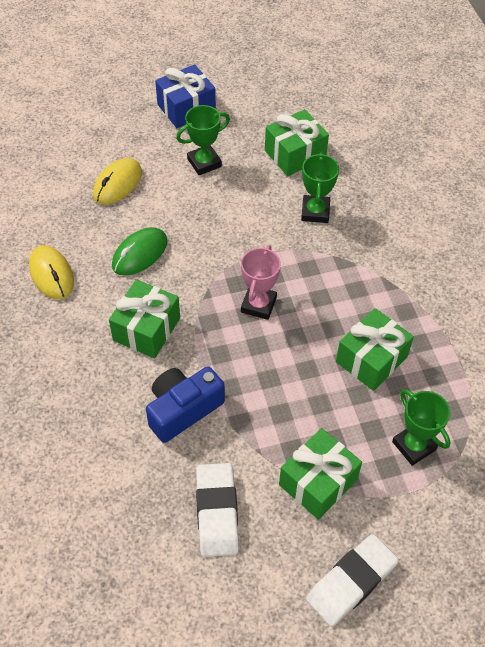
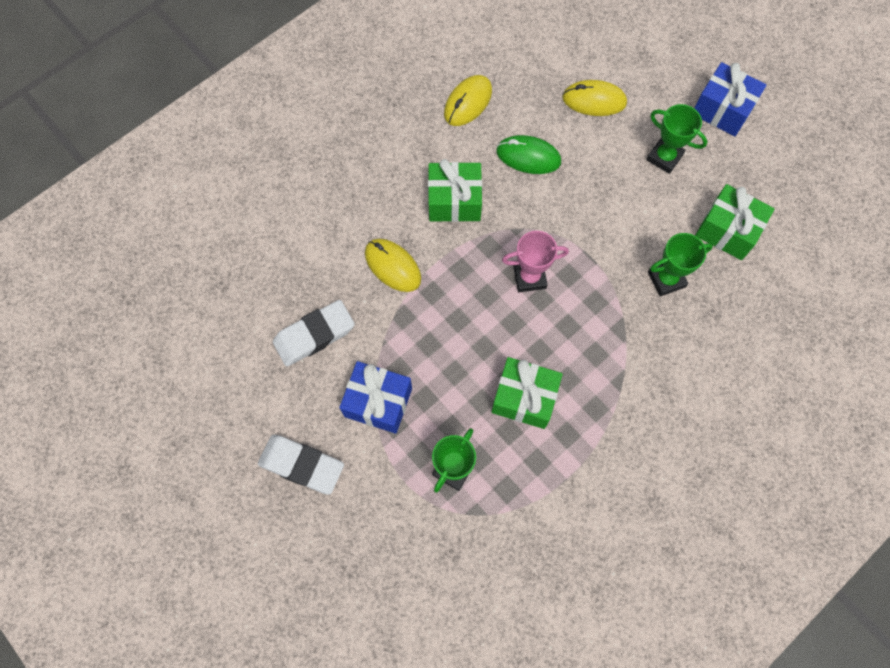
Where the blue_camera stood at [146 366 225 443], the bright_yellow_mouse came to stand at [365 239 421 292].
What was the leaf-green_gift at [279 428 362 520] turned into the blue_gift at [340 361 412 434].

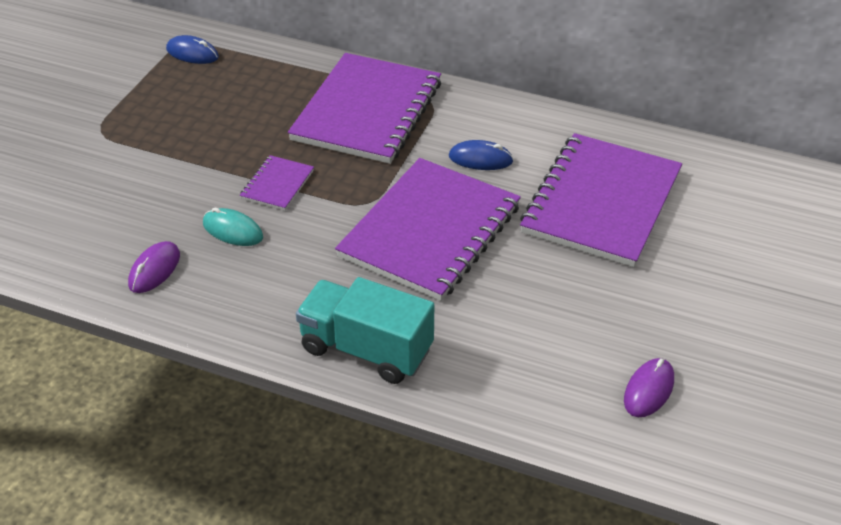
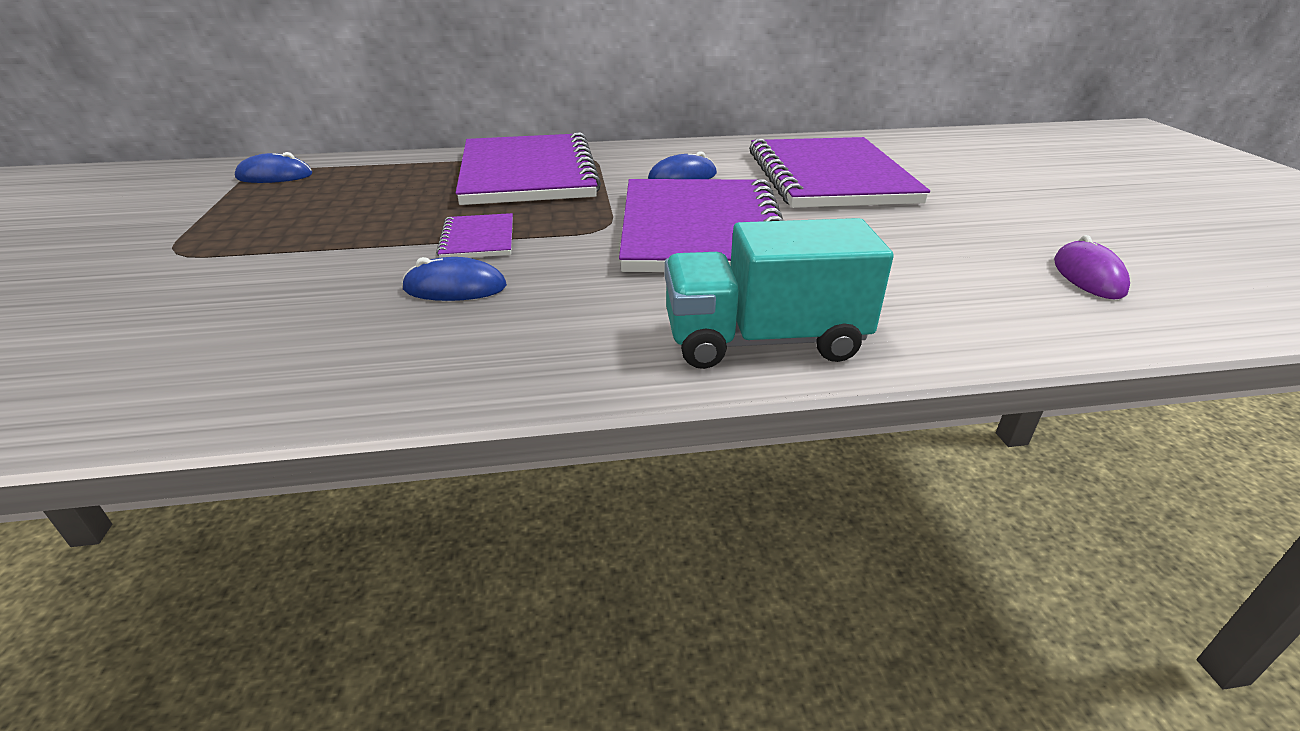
The second view lost the purple_mouse at [128 241 180 293].
What was the aqua_mouse at [203 207 263 246] turned into the blue_mouse at [402 257 507 301].

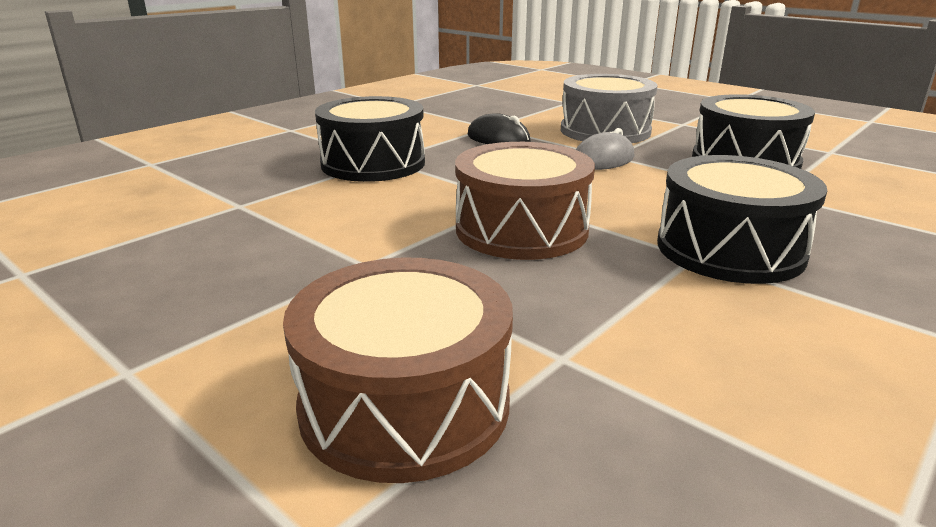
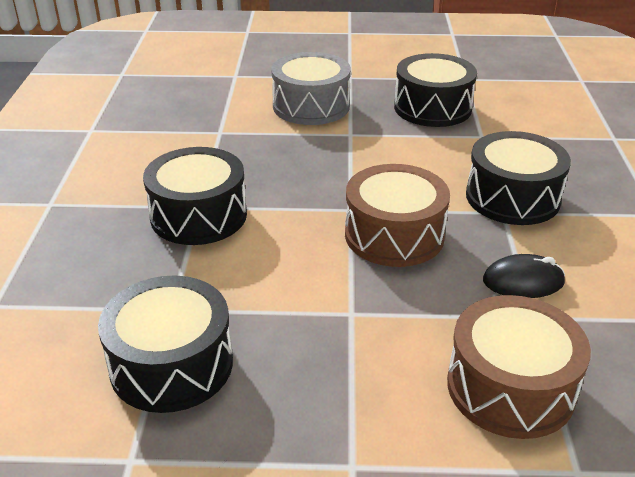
The ebony_mouse ended up elsewhere, having gone from [468 113 530 144] to [483 254 565 298].
The second view lost the gray_mouse at [576 128 634 170].
The second view gained the ebony_drum at [98 275 233 413].

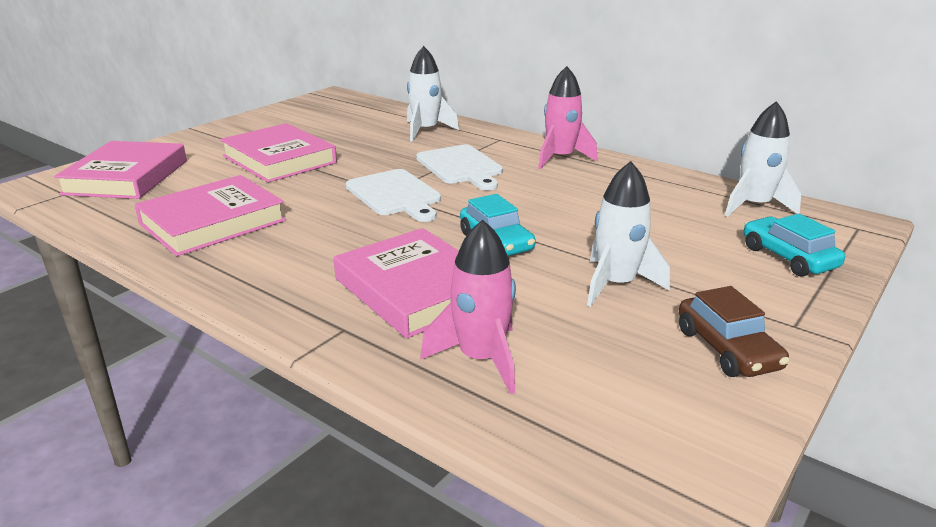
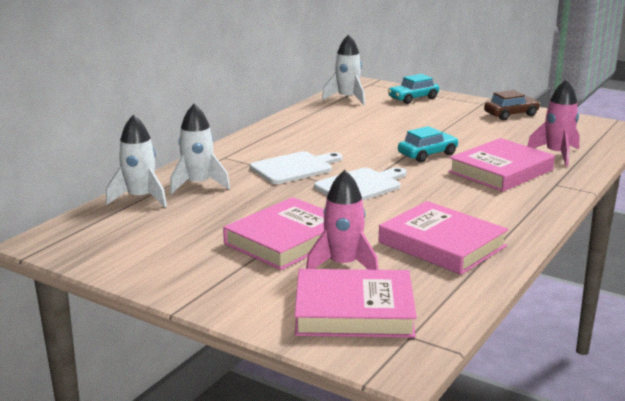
The pink_rocket ended up elsewhere, having gone from [538 66 598 169] to [306 170 378 270].
The pure_white_rocket ended up elsewhere, having gone from [587 161 670 307] to [106 115 167 207].

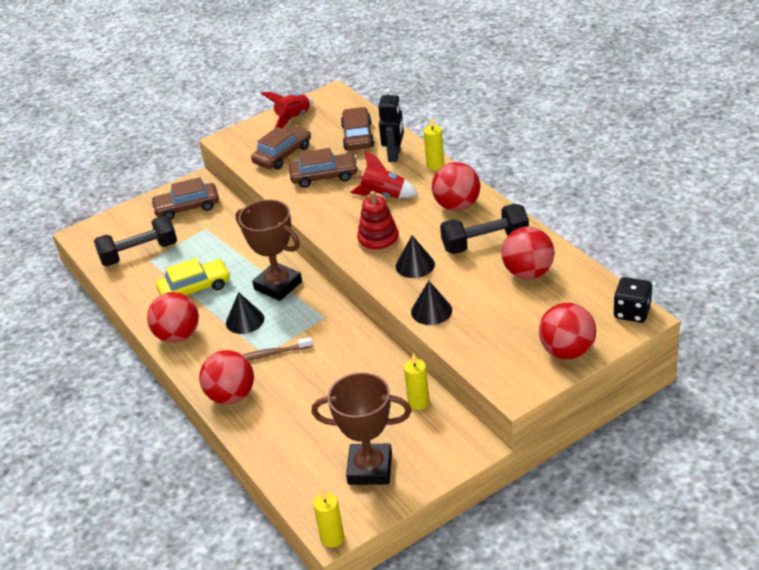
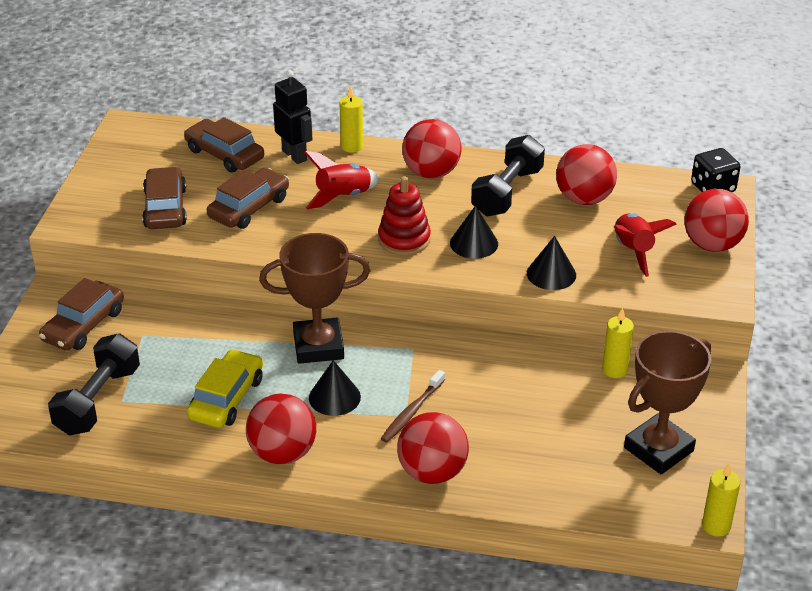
The crimson_rocket ended up elsewhere, having gone from [261 92 313 129] to [614 214 677 277].

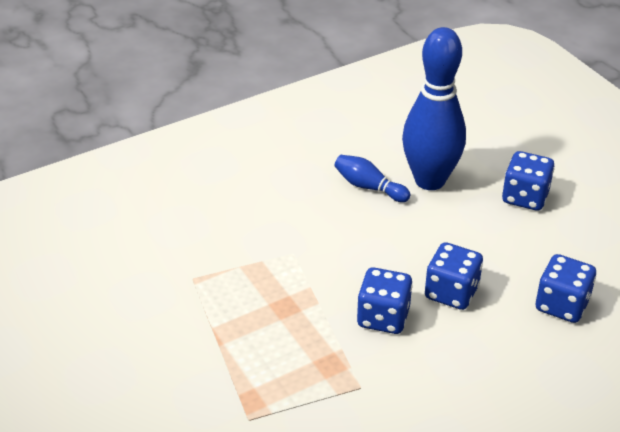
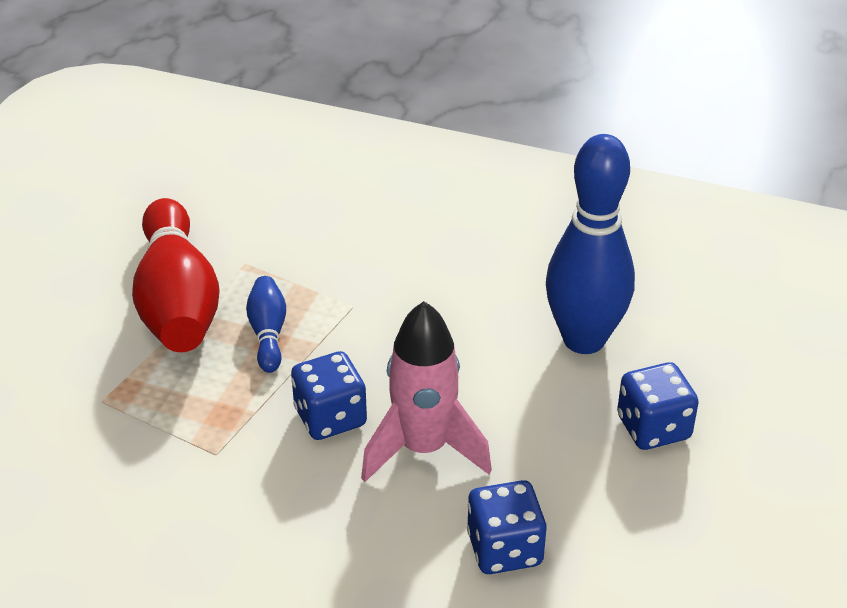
The blue_tenpin ended up elsewhere, having gone from [334 155 410 202] to [246 276 286 373].
Where the blue_game_die stood at [425 242 483 310], the pink_rocket came to stand at [361 301 492 482].
The second view gained the crimson_tenpin at [132 198 220 352].

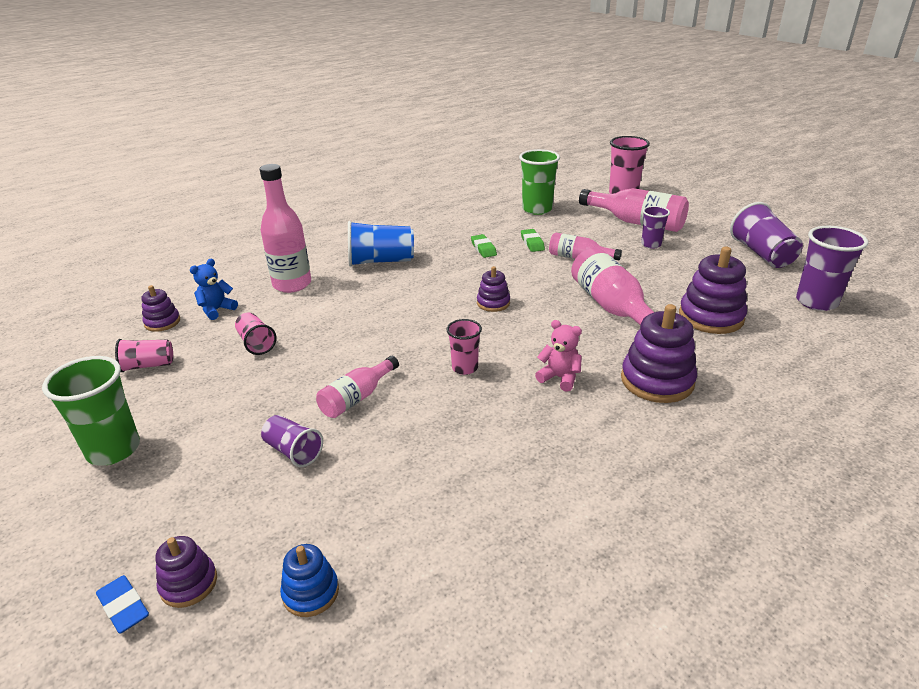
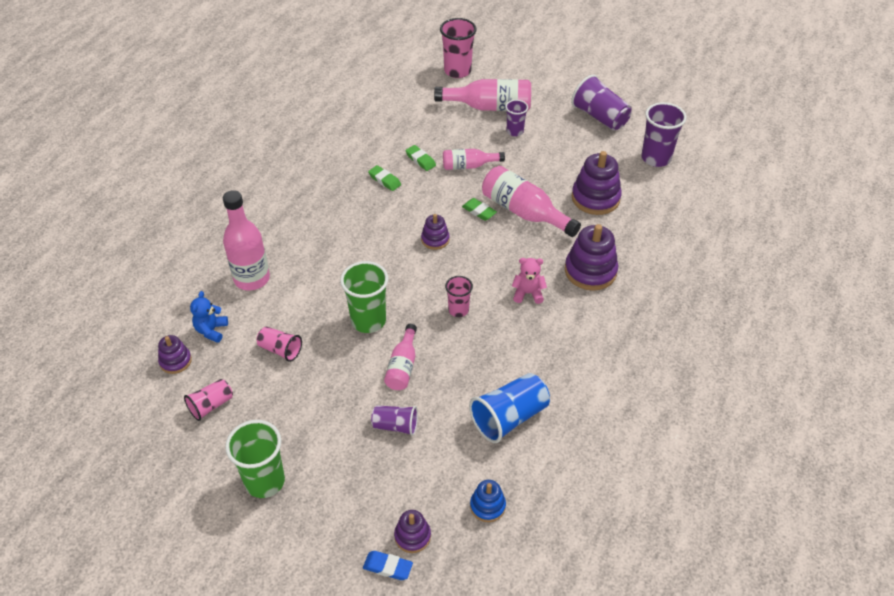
The blue_tumbler ended up elsewhere, having gone from [348 221 414 267] to [469 373 550 443].
The leaf-green_tumbler ended up elsewhere, having gone from [519 149 560 215] to [340 261 388 333].
The second view gained the leaf-green_gum_eraser at [462 198 497 221].

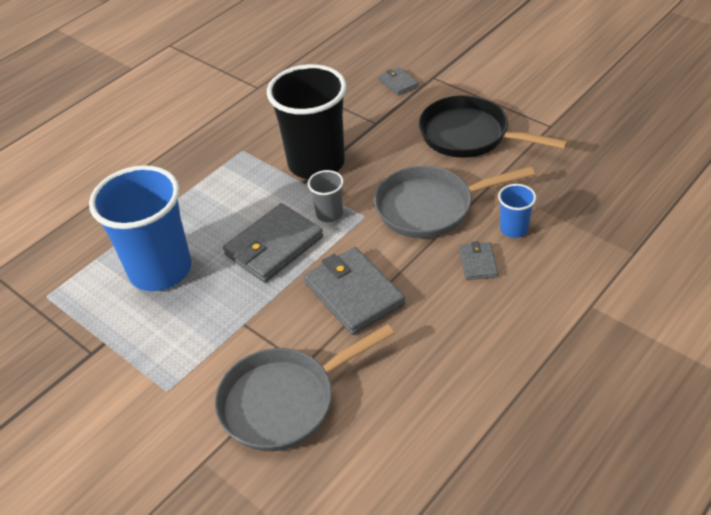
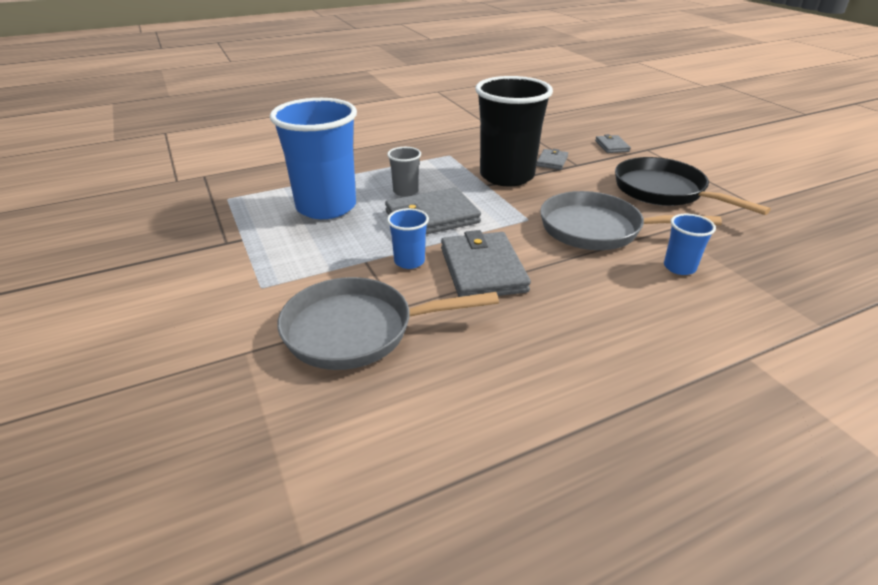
The gray_tumbler ended up elsewhere, having gone from [308 170 344 222] to [387 147 421 197].
The gray_wallet ended up elsewhere, having gone from [459 241 498 280] to [536 149 568 170].
The second view gained the blue_tumbler at [387 208 429 269].

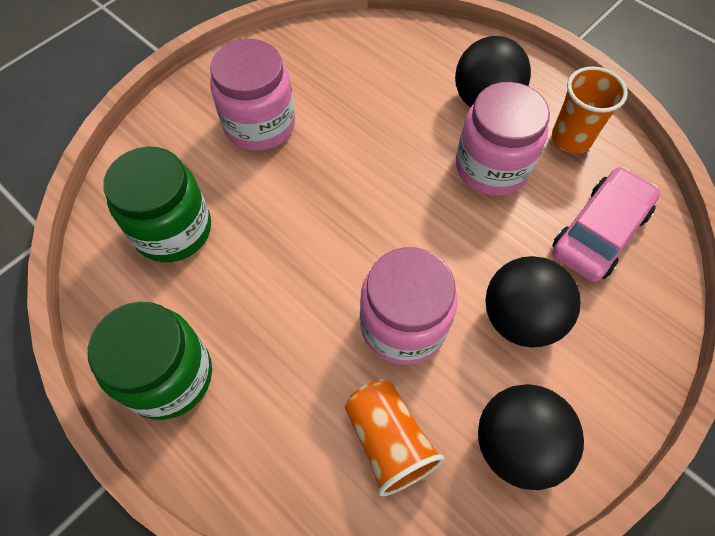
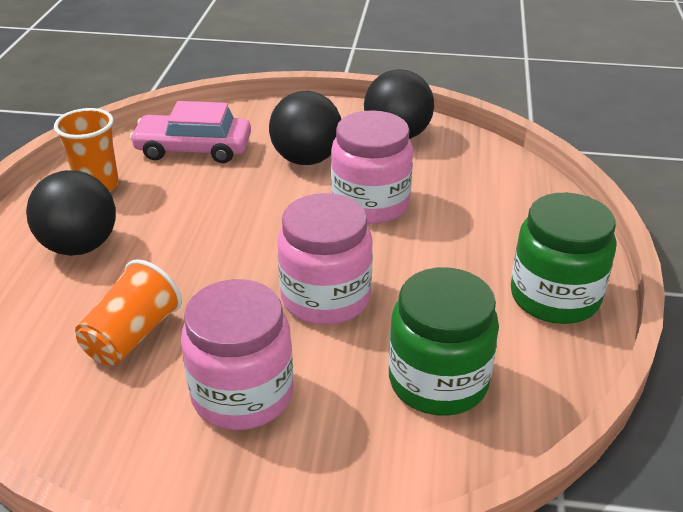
The orange_tumbler ended up elsewhere, having gone from [345 380 444 496] to [75 259 182 365].
The pink_jar ended up elsewhere, having gone from [456 82 550 196] to [277 193 373 325].

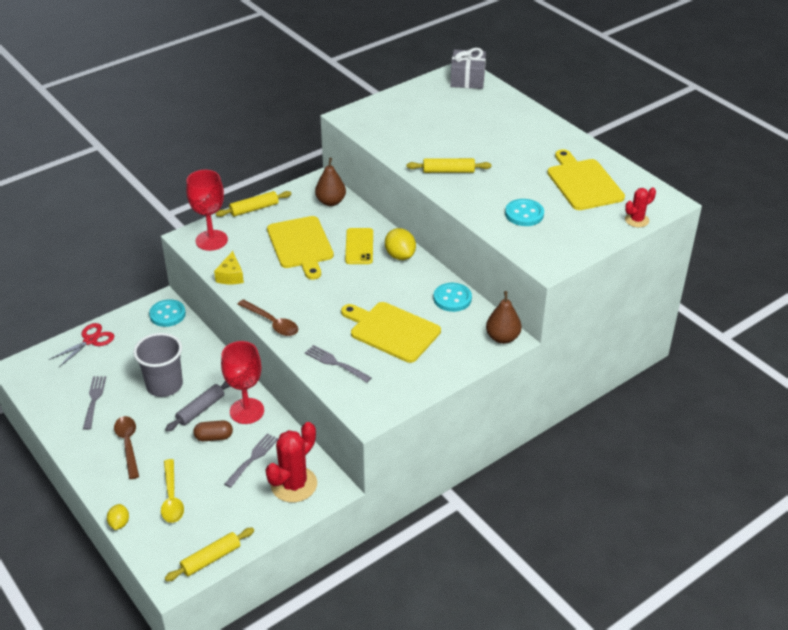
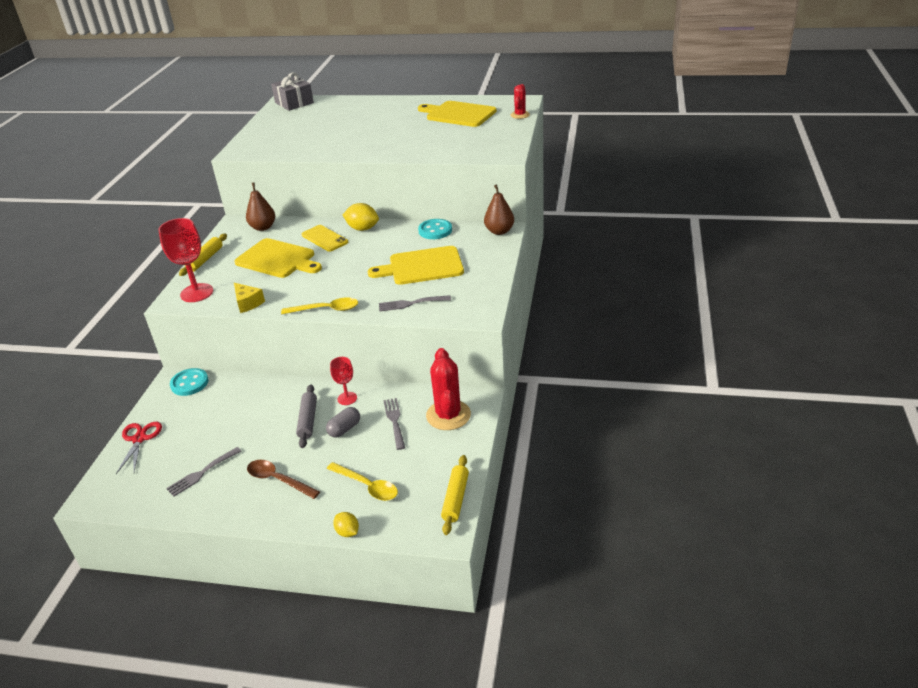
The gray_fork at [83 376 106 430] ended up facing another way, 90 degrees counterclockwise from before.
The second view lost the gray_tumbler at [133 333 183 397].
What was the russet_capsule at [193 420 233 441] turned into the gray_capsule at [326 407 360 438].
The size of the crimson_chalice at [221 341 264 424] changed by a factor of 0.58.
What was the russet_spoon at [238 299 298 336] turned into the bright_yellow_spoon at [281 297 358 314].
The second view lost the bright_yellow_pastry_roller at [407 158 491 173].
The second view lost the aqua_shirt_button at [505 199 544 226].

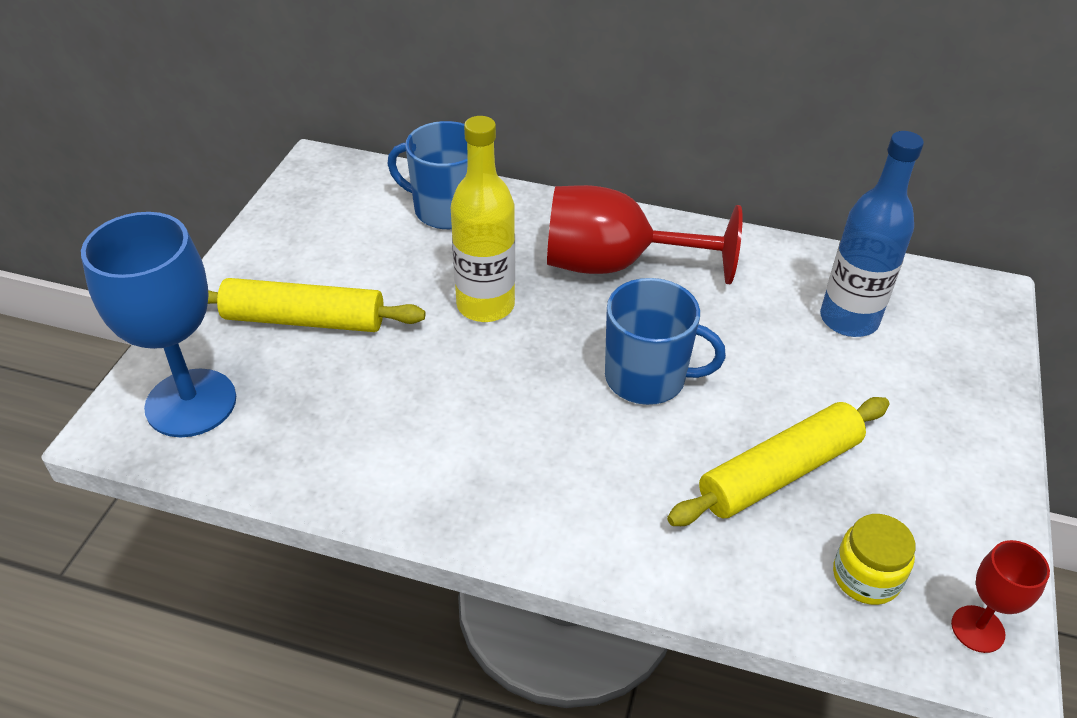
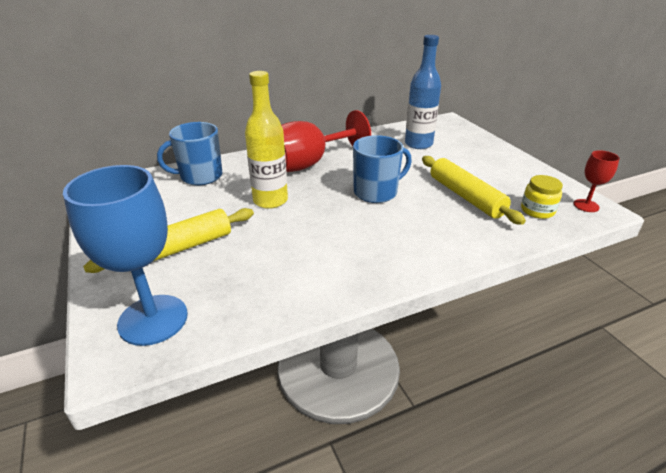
The bright_yellow_pastry_roller at [667 397 889 526] ended up facing another way, 45 degrees counterclockwise from before.

